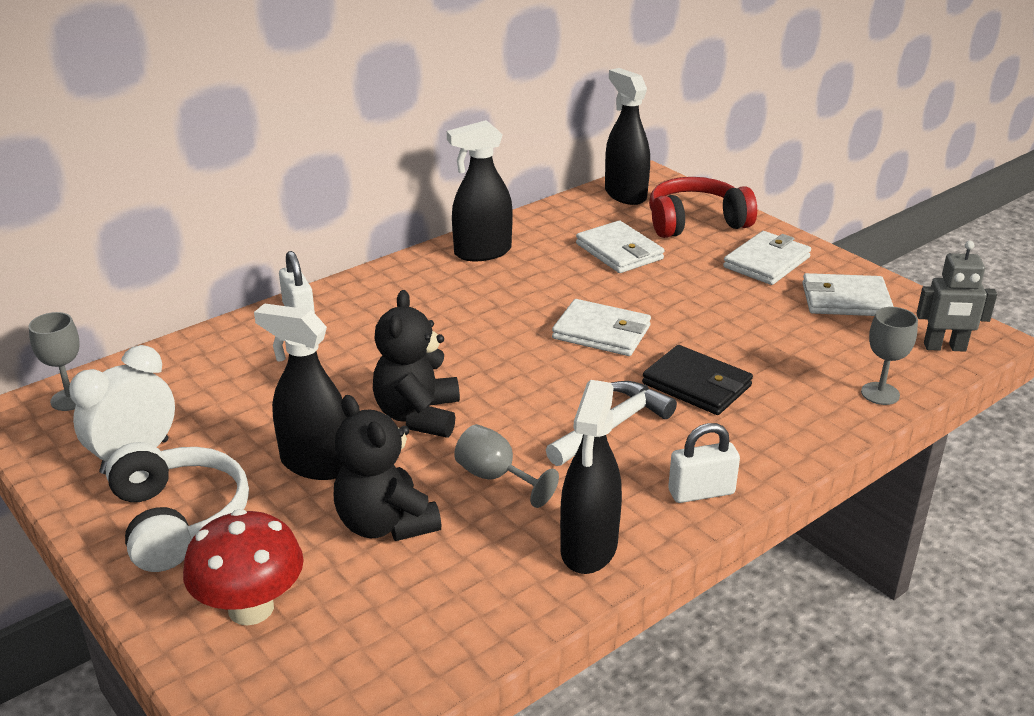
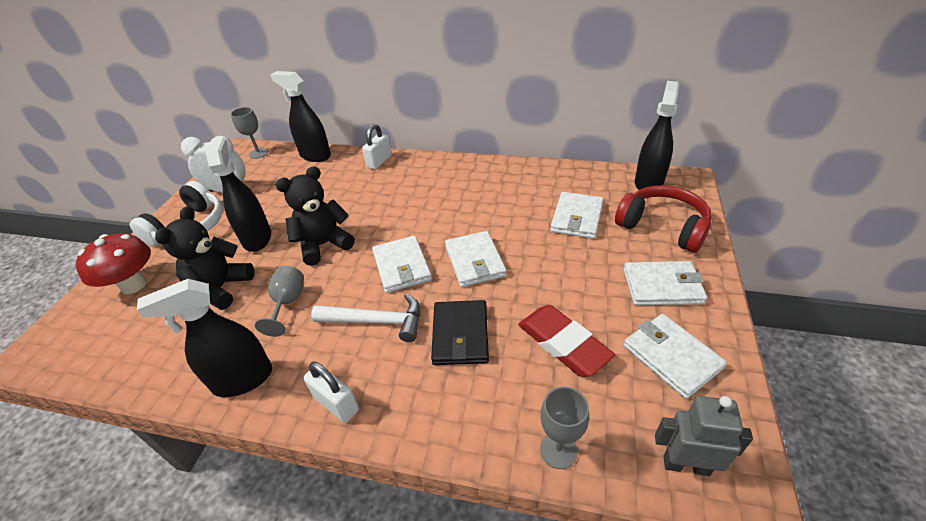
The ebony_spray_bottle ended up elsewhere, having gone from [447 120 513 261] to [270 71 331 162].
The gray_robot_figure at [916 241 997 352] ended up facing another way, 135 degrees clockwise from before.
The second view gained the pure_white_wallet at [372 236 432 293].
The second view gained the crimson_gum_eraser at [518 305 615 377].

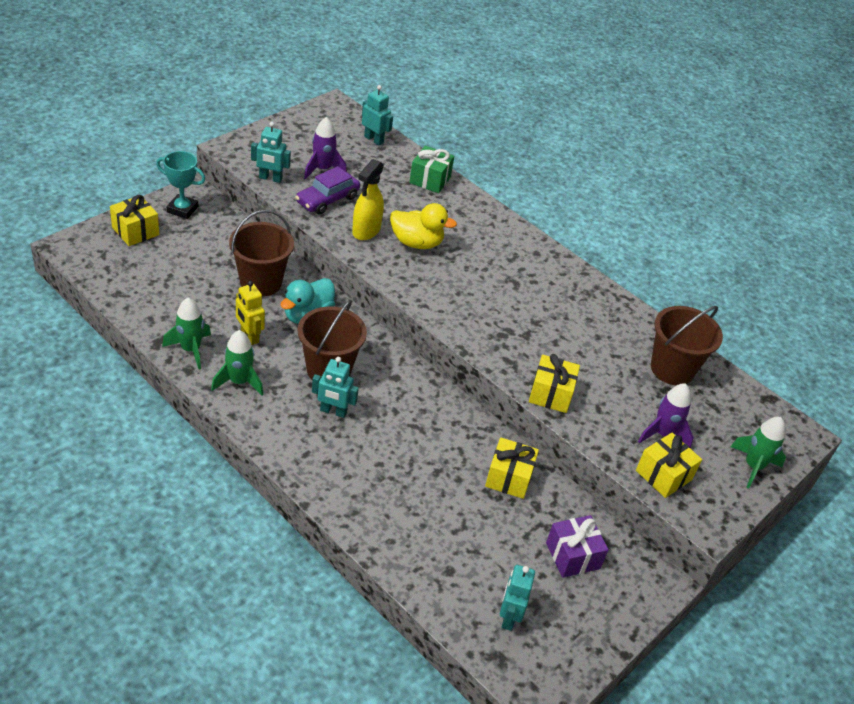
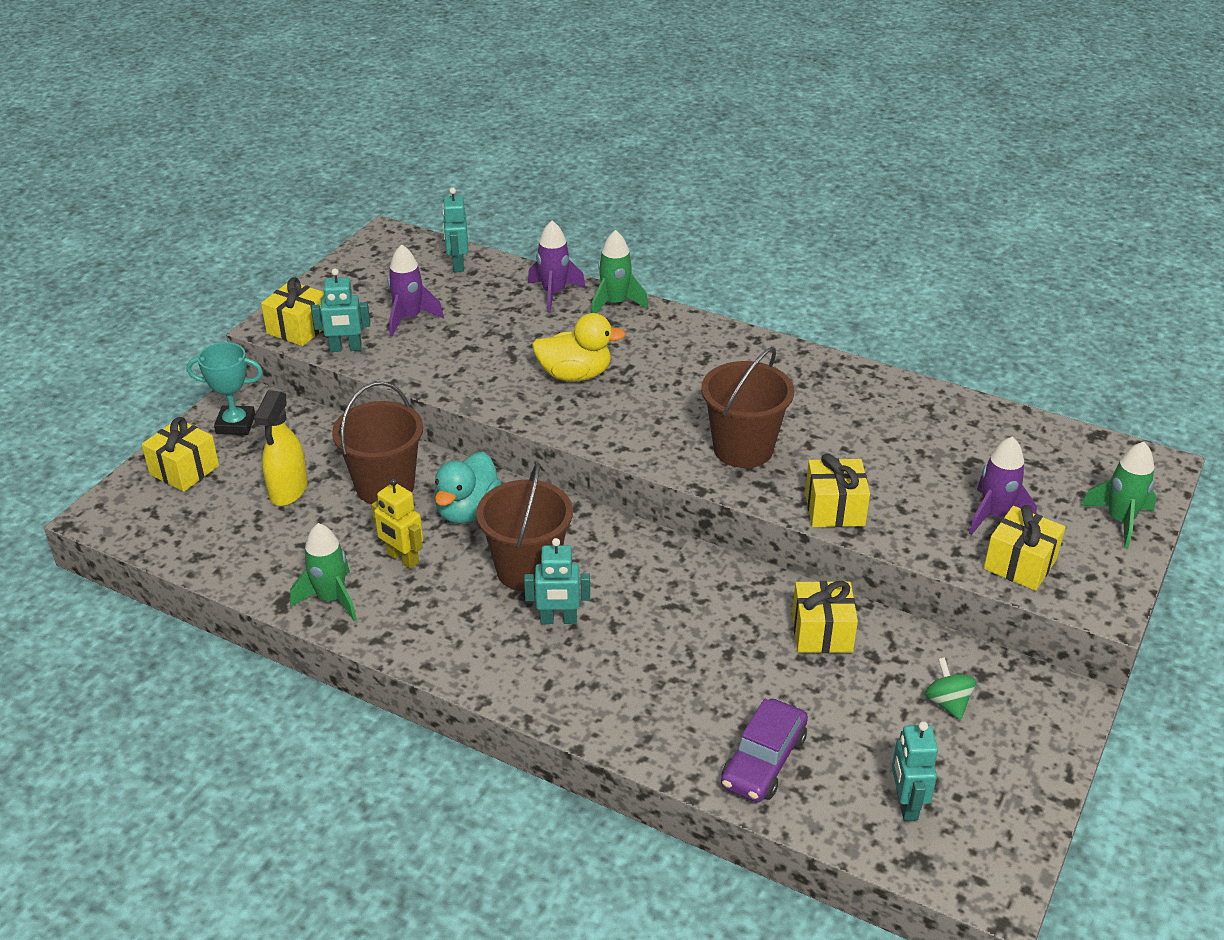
The leaf-green_rocket ended up elsewhere, having gone from [211 330 263 396] to [591 230 649 313].
The purple_toy_car ended up elsewhere, having gone from [295 166 360 215] to [721 699 808 802].
The bright_yellow_spray_bottle ended up elsewhere, having gone from [352 159 384 240] to [254 390 308 506].
The aqua_robot_figure at [362 85 393 146] ended up facing another way, 120 degrees counterclockwise from before.
Where the leaf-green_gift stood at [409 146 454 193], the purple_rocket came to stand at [528 221 586 313].
Where the purple_gift stood at [546 515 609 578], the leaf-green_whirligig came to stand at [925 657 976 720].
The russet_bucket ended up elsewhere, having gone from [651 306 723 385] to [701 347 794 468].
The second view gained the bright_yellow_gift at [261 277 325 346].

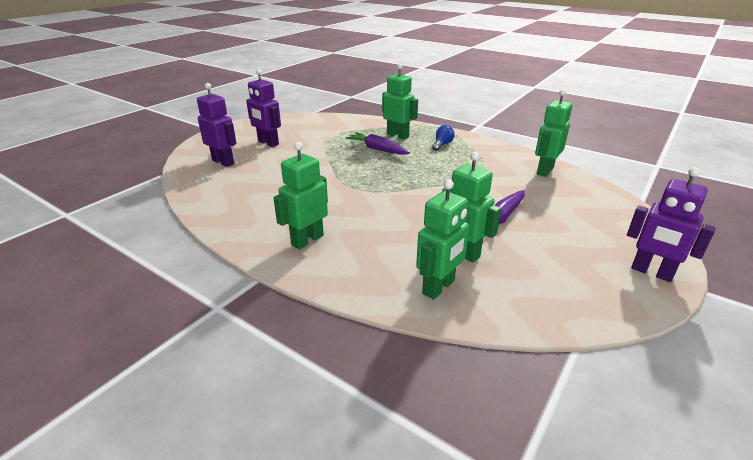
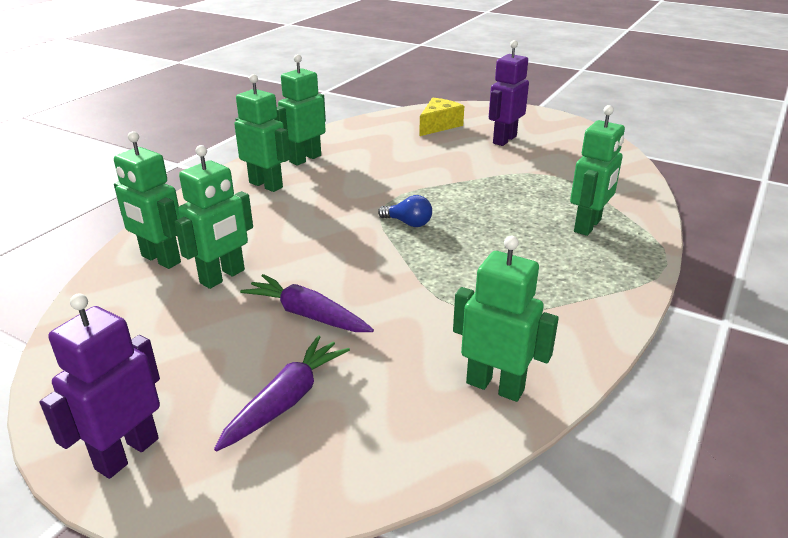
Where the purple_robot_figure stood at [197 83 237 167], the bright_yellow_cheese_wedge came to stand at [419 98 464 136].
The purple_toy_carrot ended up elsewhere, having gone from [345 132 410 155] to [214 335 350 452].
The blue_lightbulb ended up elsewhere, having gone from [432 125 455 151] to [378 195 432 227].
The second view gained the leaf-green_robot_figure at [274 54 326 165].

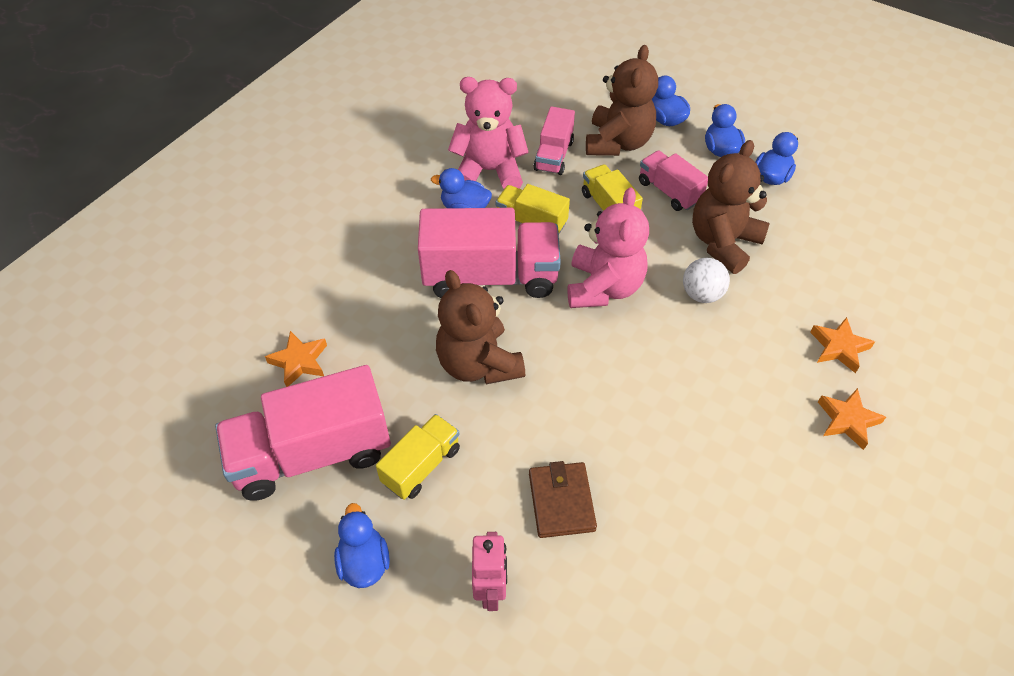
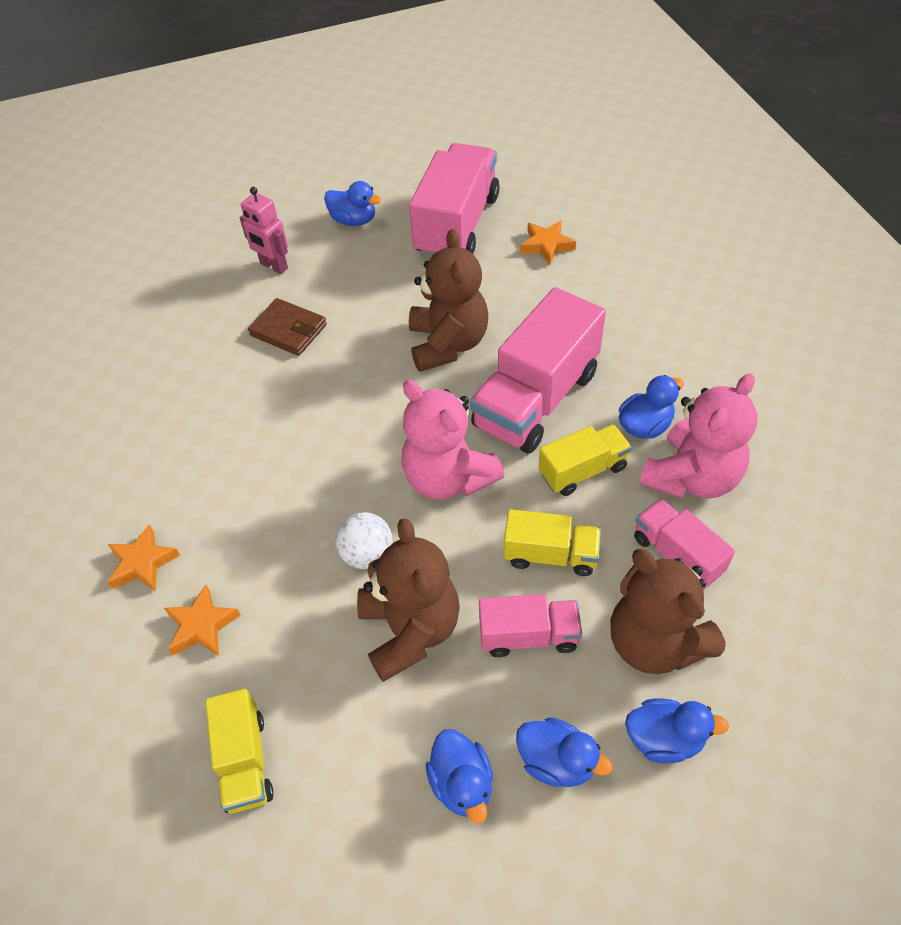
The bright_yellow_lorry ended up elsewhere, having gone from [376 414 460 500] to [205 689 274 814].
The russet_stuffed_bear at [436 270 525 384] ended up facing another way, 75 degrees clockwise from before.

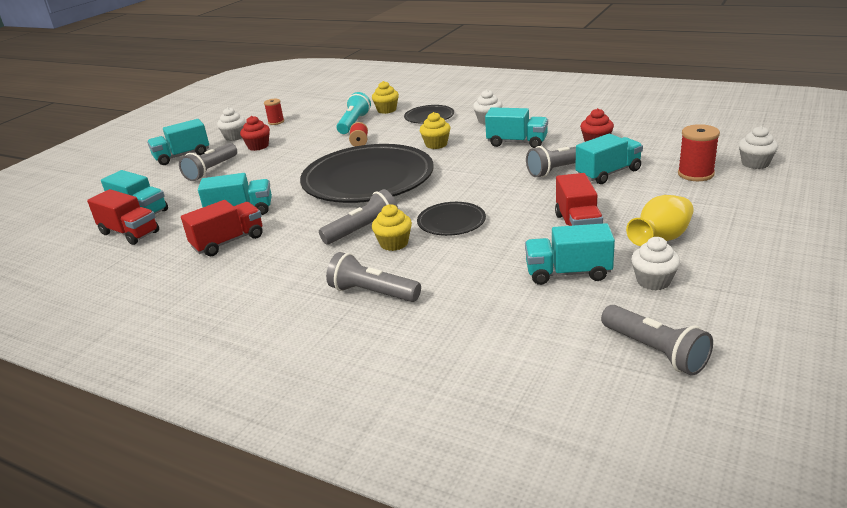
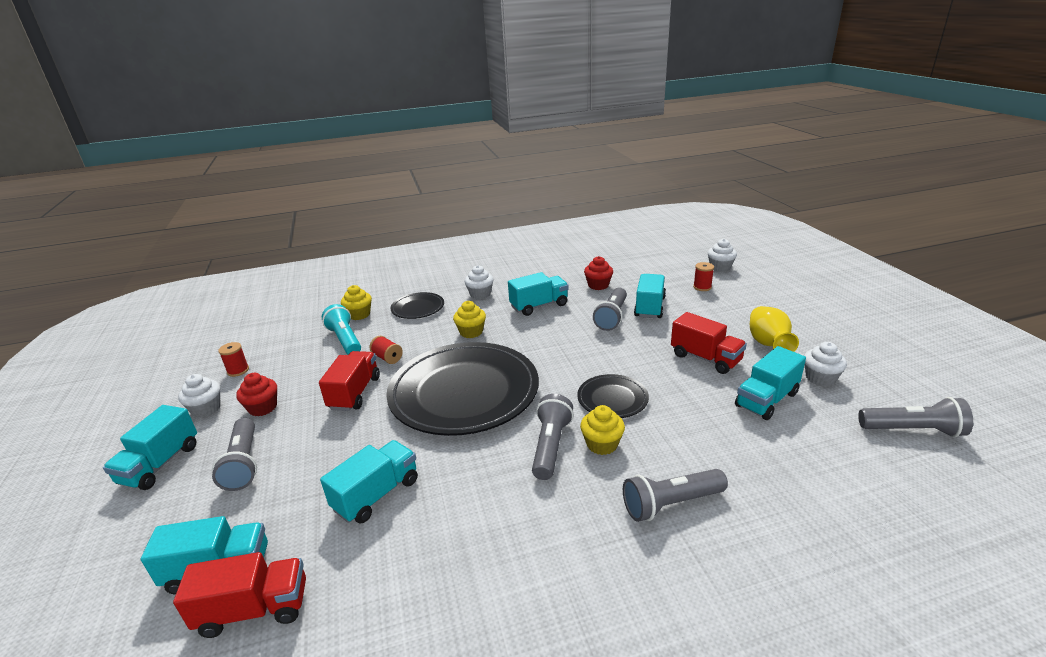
The crimson_lorry ended up elsewhere, having gone from [181 200 263 256] to [319 351 380 411].
The size of the crimson_reel_of_thread at [678 124 720 181] changed by a factor of 0.63.

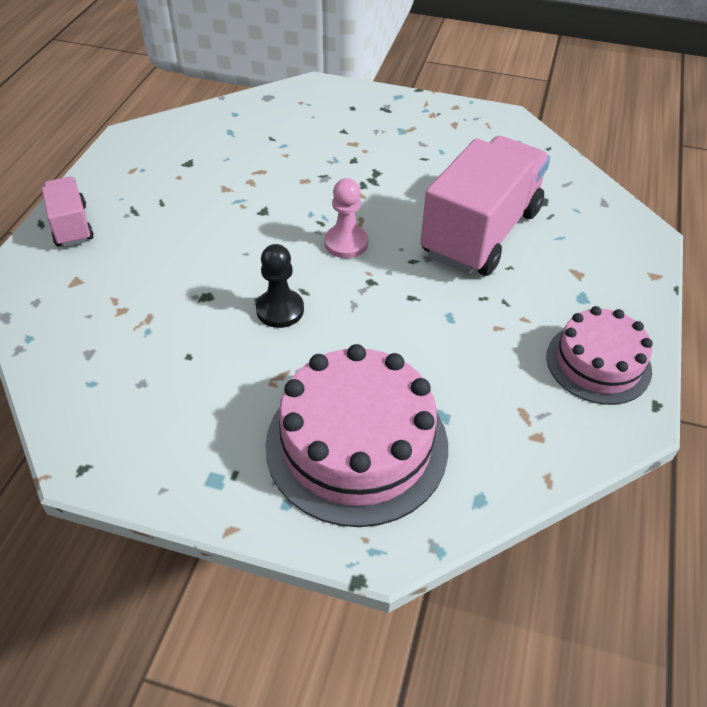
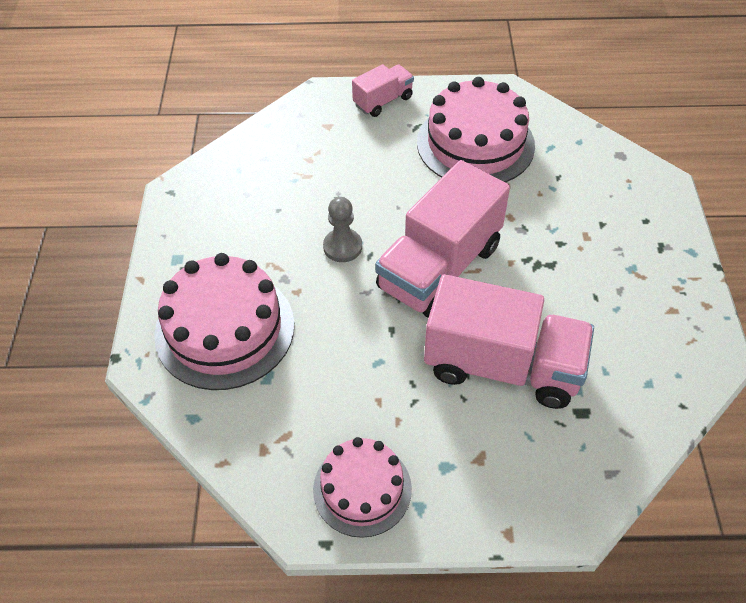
What was the ebony_pawn at [256 244 304 328] turned into the gray_pawn at [323 197 362 262].
Where the pink_pawn stood at [324 178 368 258], the pink_lorry came to stand at [375 160 510 318].
The second view gained the pink_cake at [417 77 535 183].

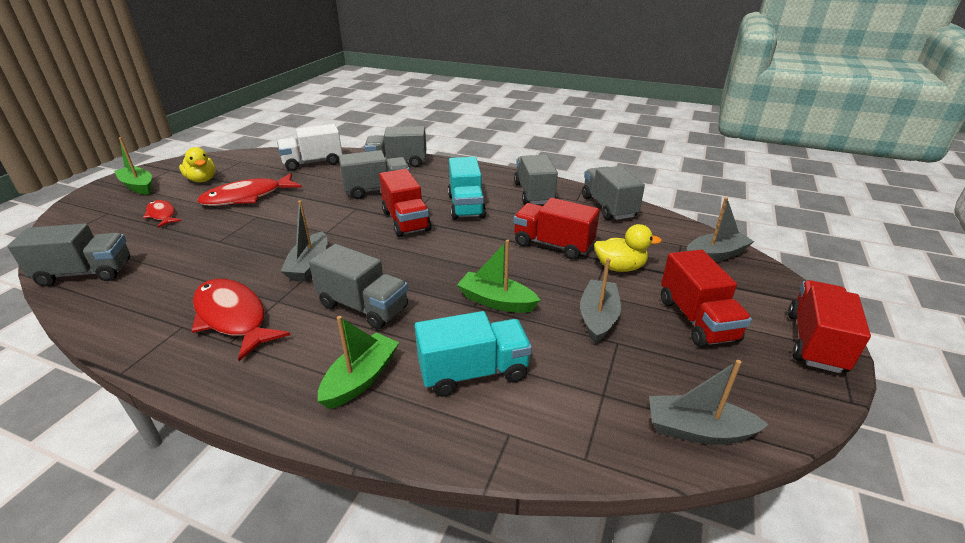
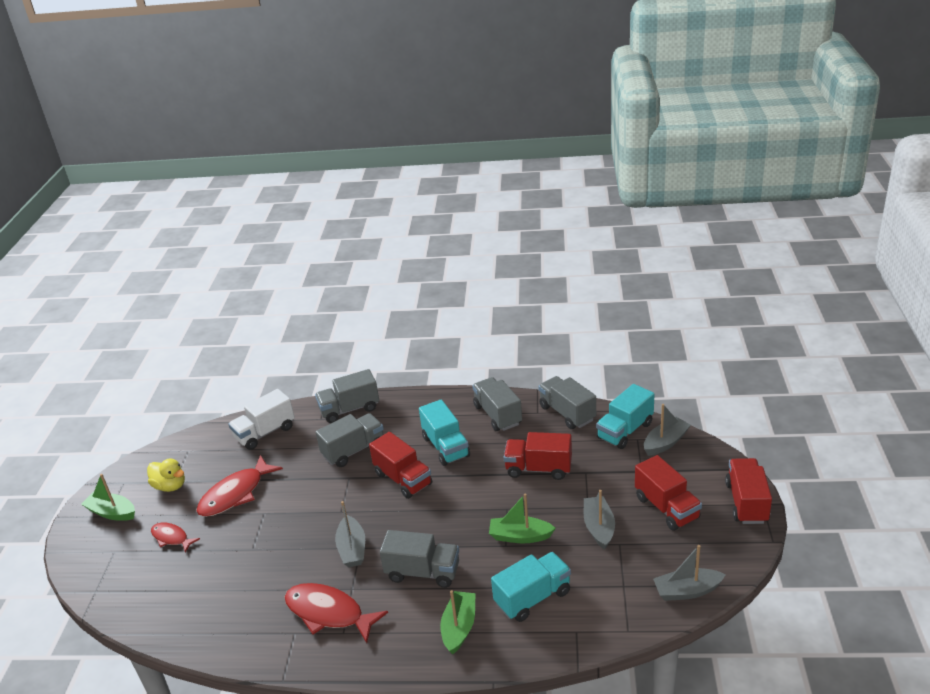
The second view lost the gray_lorry at [7 224 130 287].
The second view lost the bright_yellow_rubber_duck at [594 224 662 272].
The second view gained the aqua_lorry at [596 384 654 449].

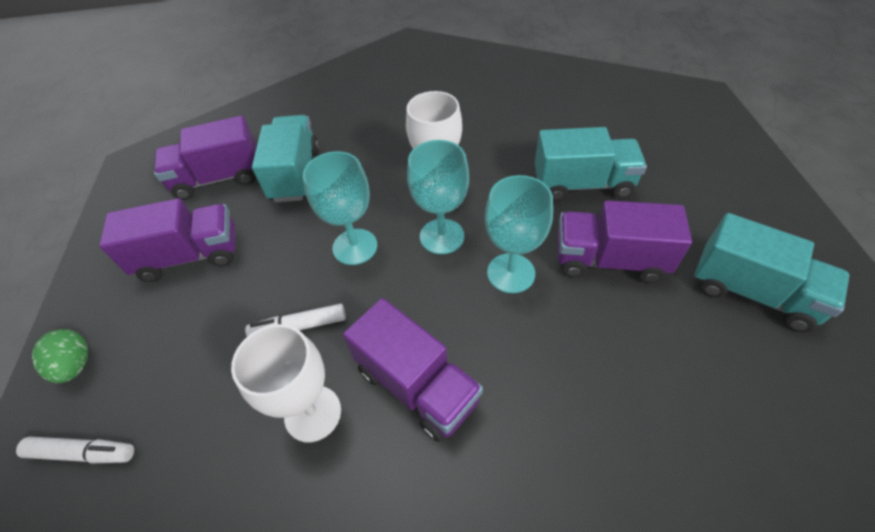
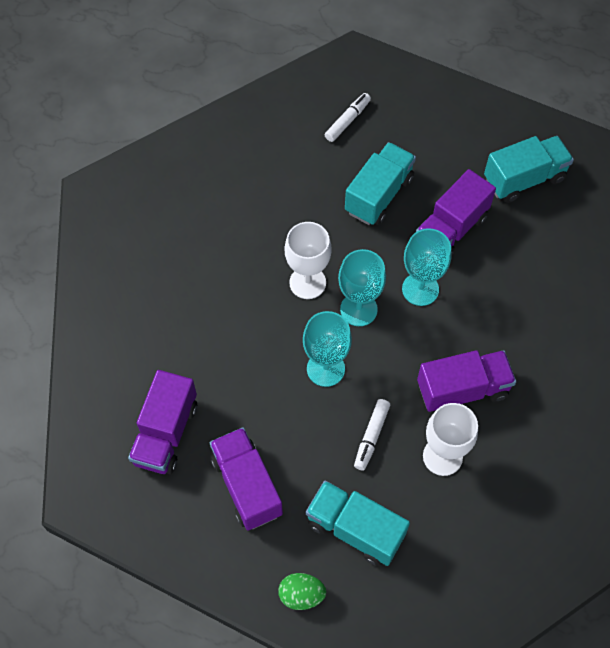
The pure_white_marker ended up elsewhere, having gone from [16 436 134 463] to [325 93 371 142].
The purple_lorry at [99 198 235 282] ended up facing another way, 45 degrees counterclockwise from before.
The aqua_lorry ended up elsewhere, having gone from [252 115 320 202] to [306 481 410 566].

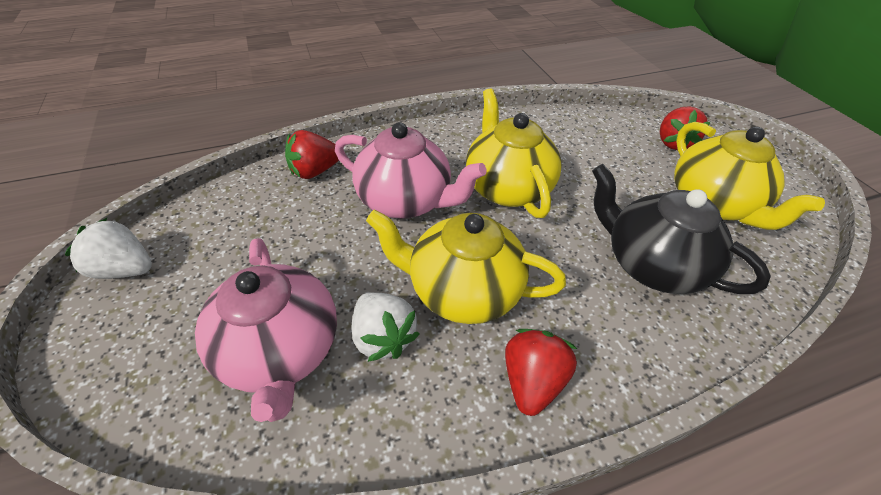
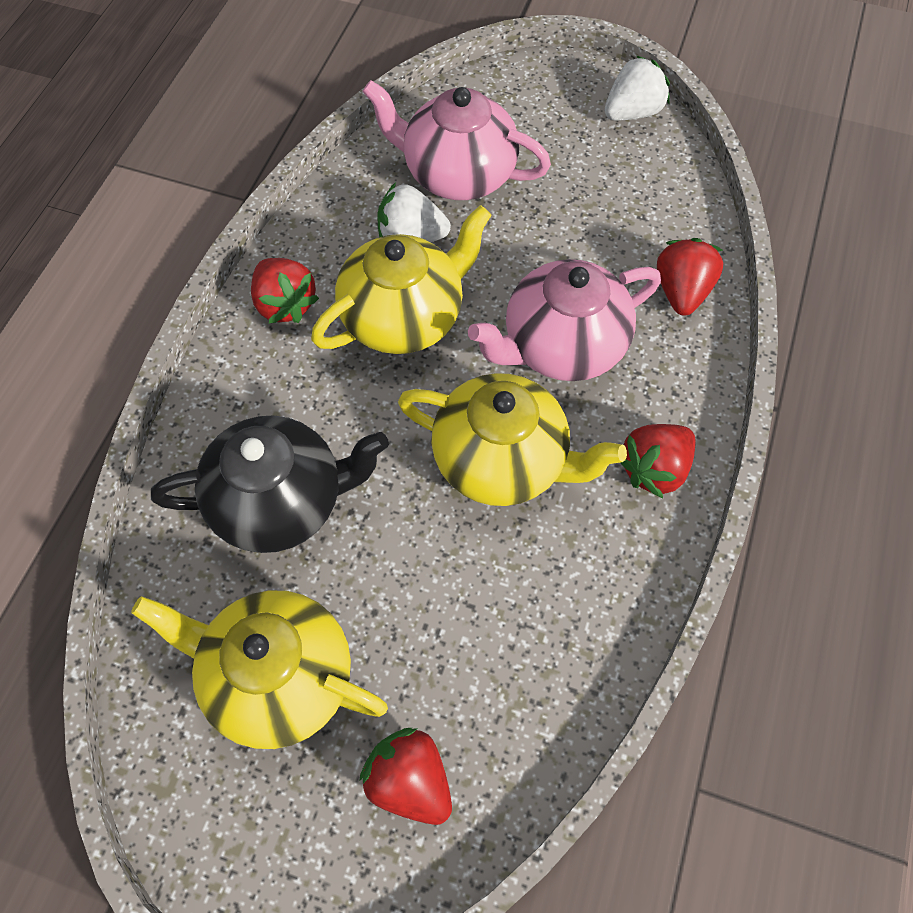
The second view gained the crimson_strawberry at [620 424 695 498].

